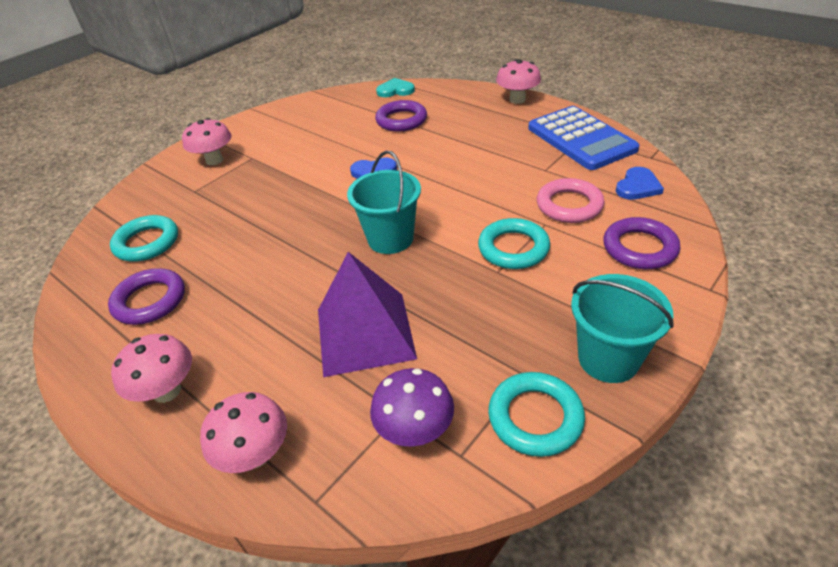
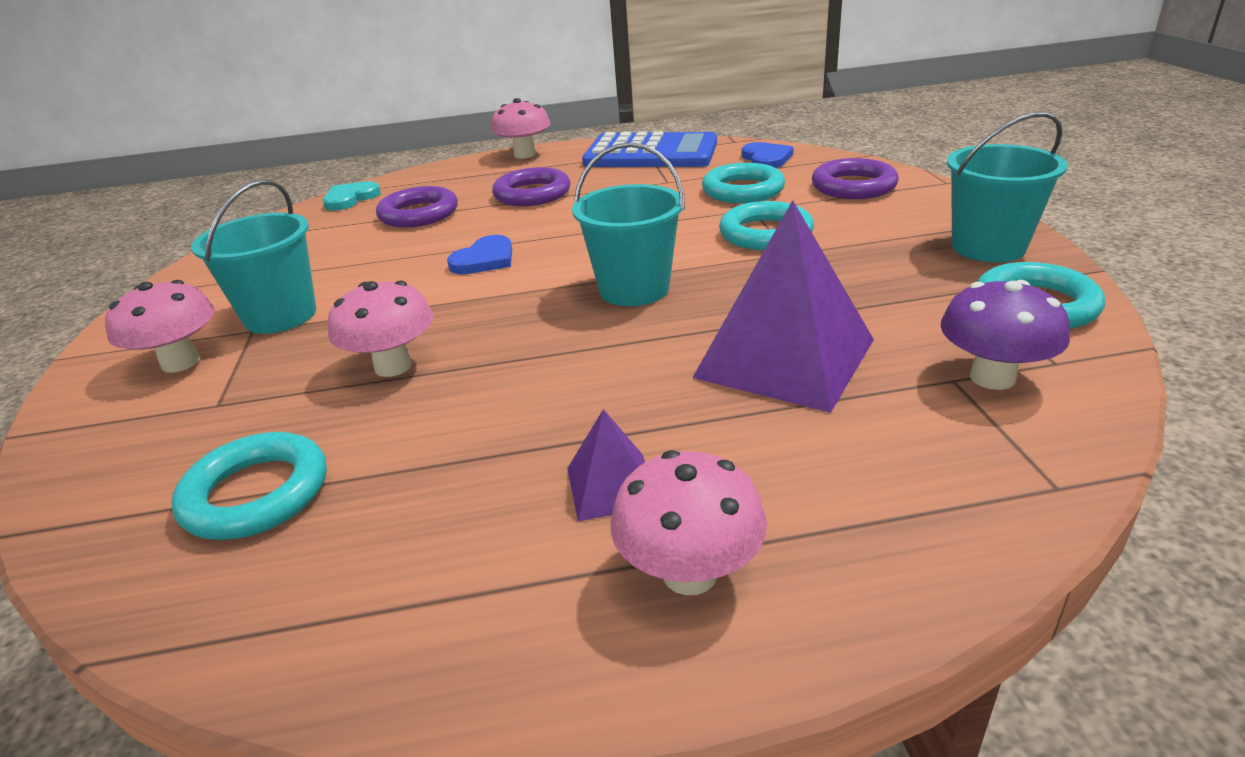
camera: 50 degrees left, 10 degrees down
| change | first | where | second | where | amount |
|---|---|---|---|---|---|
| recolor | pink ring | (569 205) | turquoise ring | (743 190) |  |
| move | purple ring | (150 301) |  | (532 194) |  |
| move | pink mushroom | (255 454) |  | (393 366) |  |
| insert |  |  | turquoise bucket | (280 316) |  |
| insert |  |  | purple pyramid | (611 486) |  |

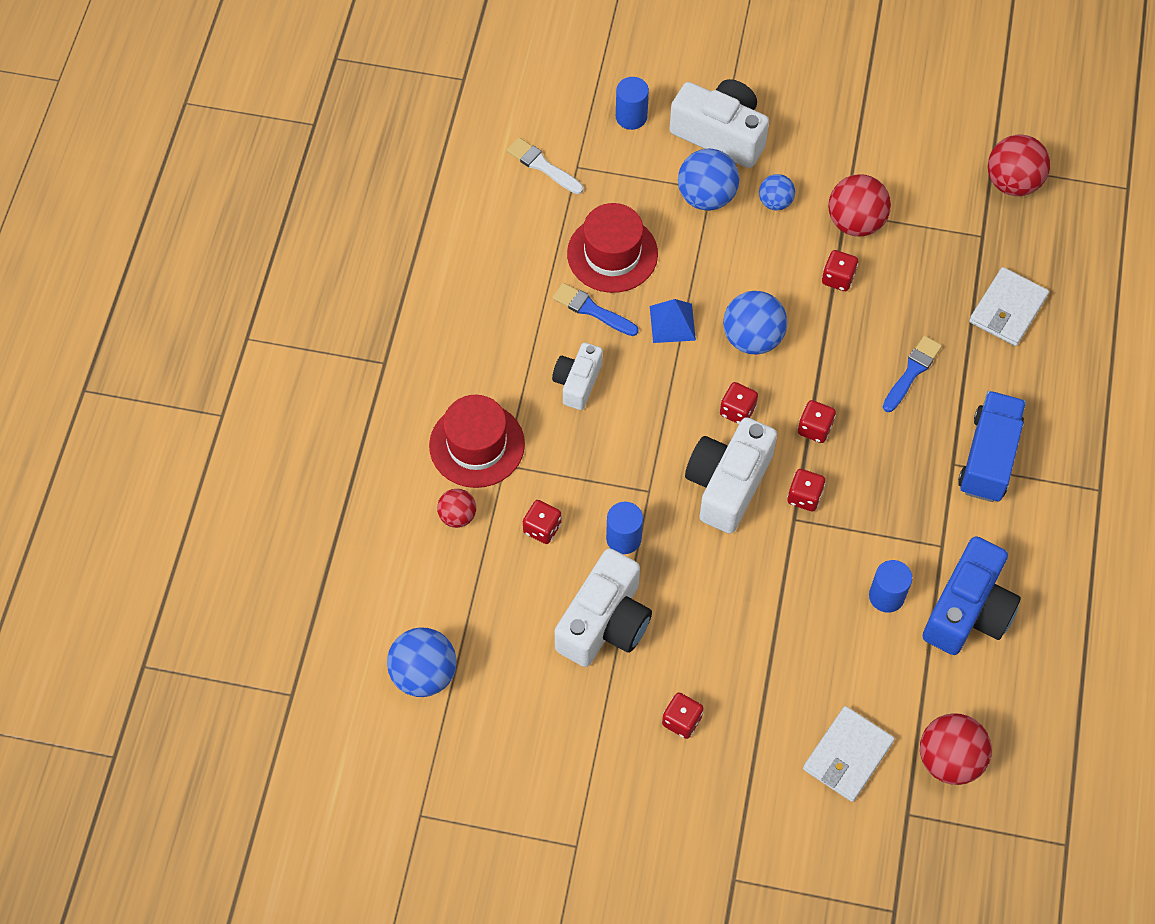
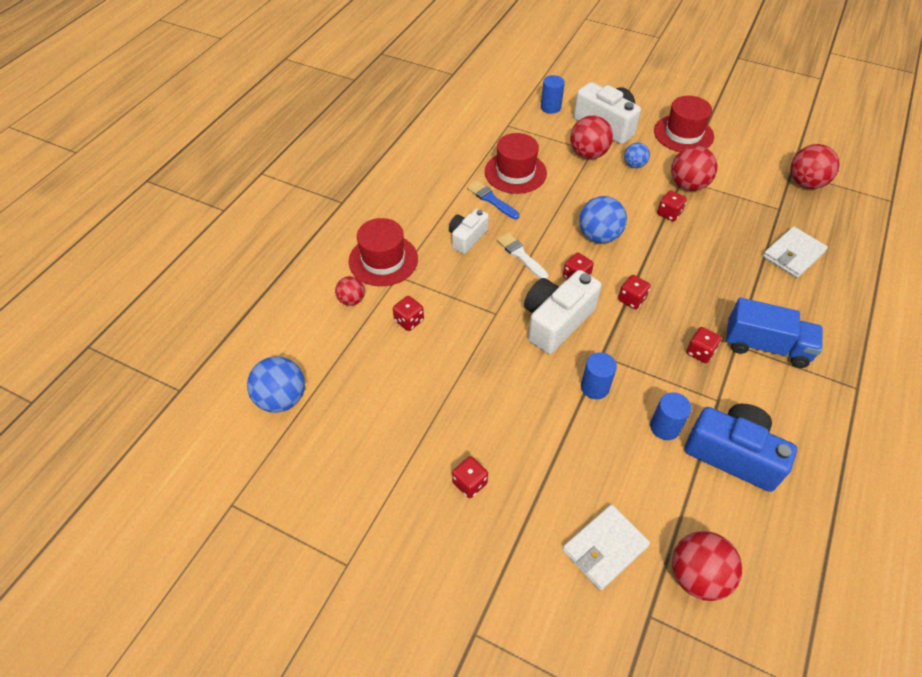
camera: 15 degrees right, 10 degrees down
| change | first | where | second | where | amount |
|---|---|---|---|---|---|
| move | white brush | (542 166) |  | (521 255) |  |
| recolor | blue ball | (706 196) | red ball | (588 154) |  |
| delete | blue pyramid | (672 323) |  |  |  |
| delete | blue brush | (912 372) |  |  |  |
| rotate | blue truck | (988 457) |  | (766 346) | 75 degrees clockwise |
| move | red dice | (804 497) |  | (700 352) |  |
| move | blue cylinder | (623 538) |  | (595 387) |  |
| rotate | blue camera | (968 611) |  | (733 454) | 105 degrees counterclockwise |
| delete | white camera | (605 622) |  |  |  |
| insert |  |  | red hat | (683 134) |  |

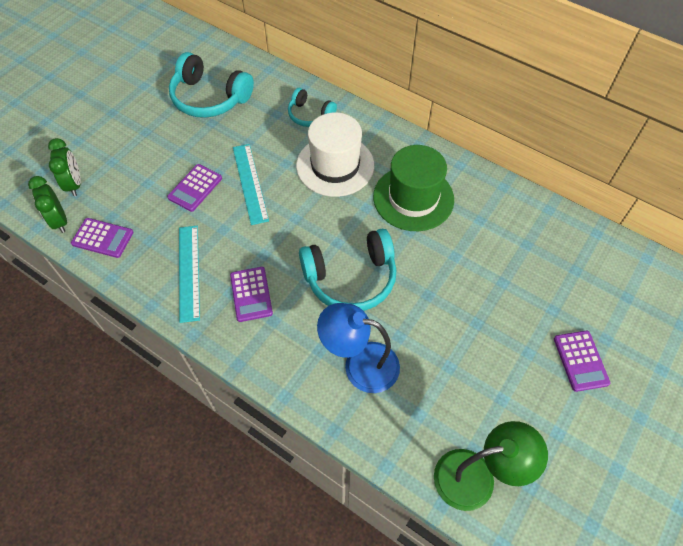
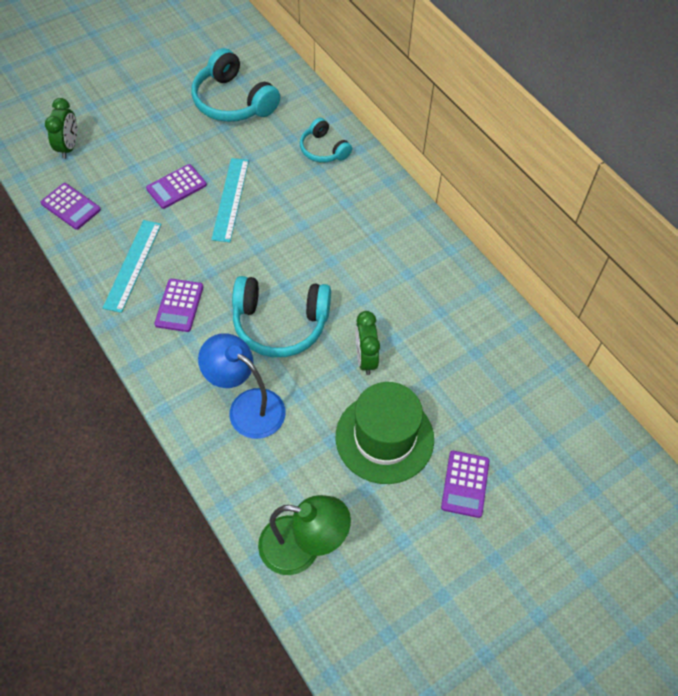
camera: 20 degrees right, 0 degrees up
| change | first | where | second | where | amount |
|---|---|---|---|---|---|
| delete | white hat | (335 165) |  |  |  |
| move | green hat | (413 198) |  | (384 437) |  |
| move | green clock | (59 221) |  | (365 358) |  |

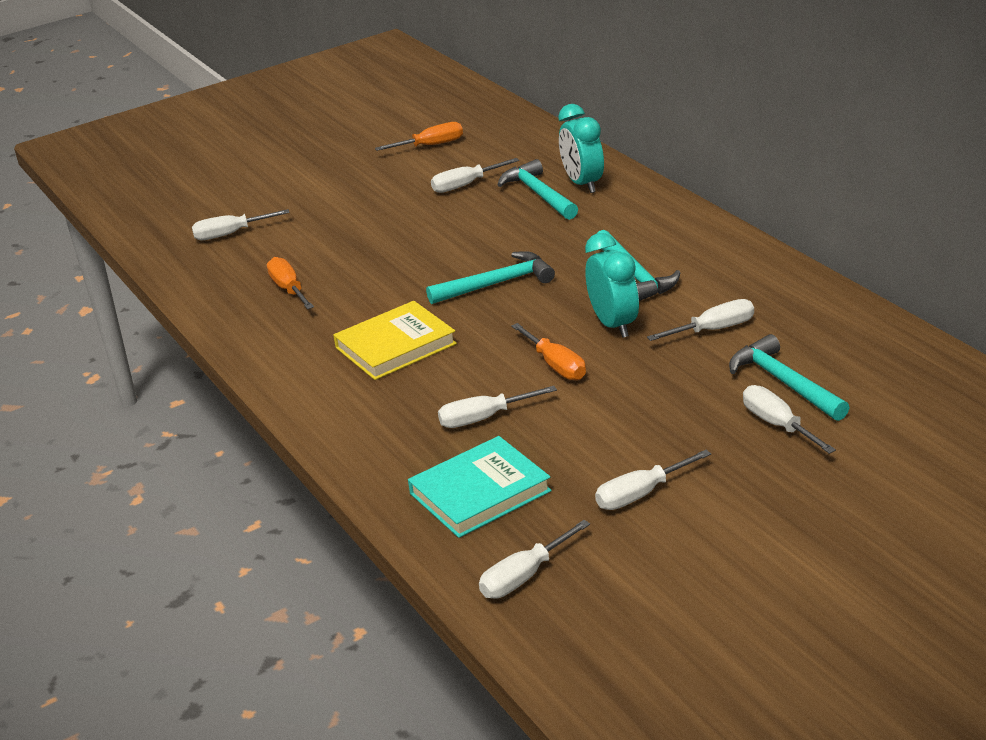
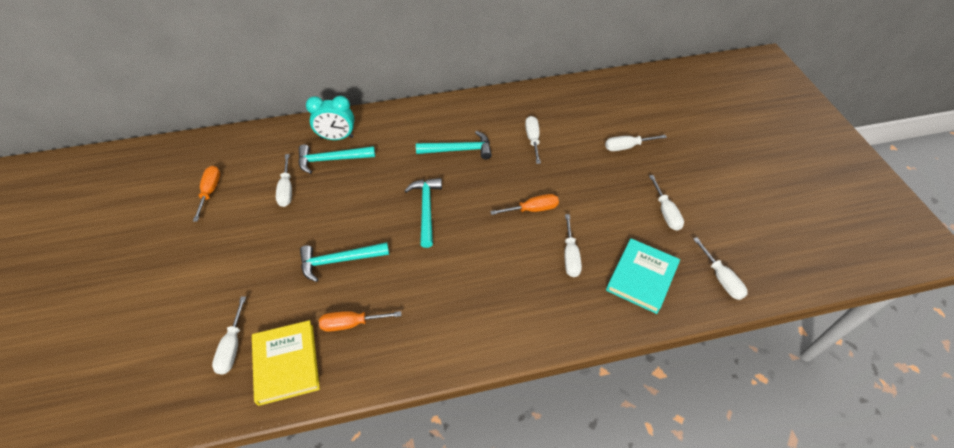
camera: 75 degrees left, 20 degrees up
| change | first | where | second | where | amount |
|---|---|---|---|---|---|
| delete | turquoise clock | (614 325) |  |  |  |
| move | yellow book | (395 346) |  | (286 363) |  |
| move | turquoise hammer | (784 382) |  | (339 260) |  |
| rotate | turquoise book | (480 492) |  | (641 277) | 45 degrees clockwise |

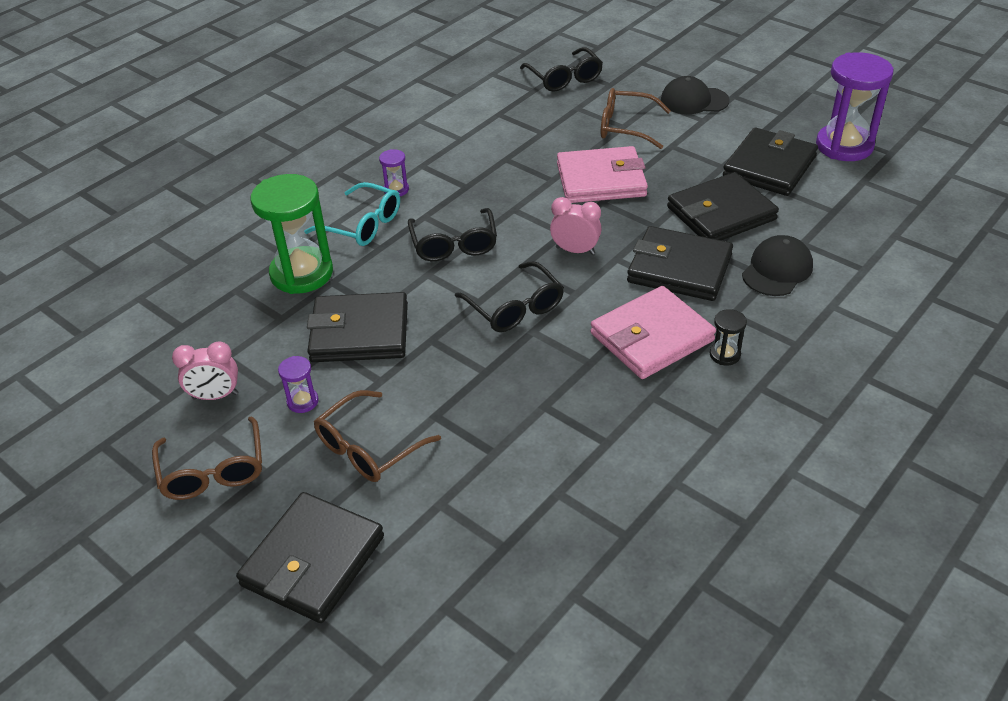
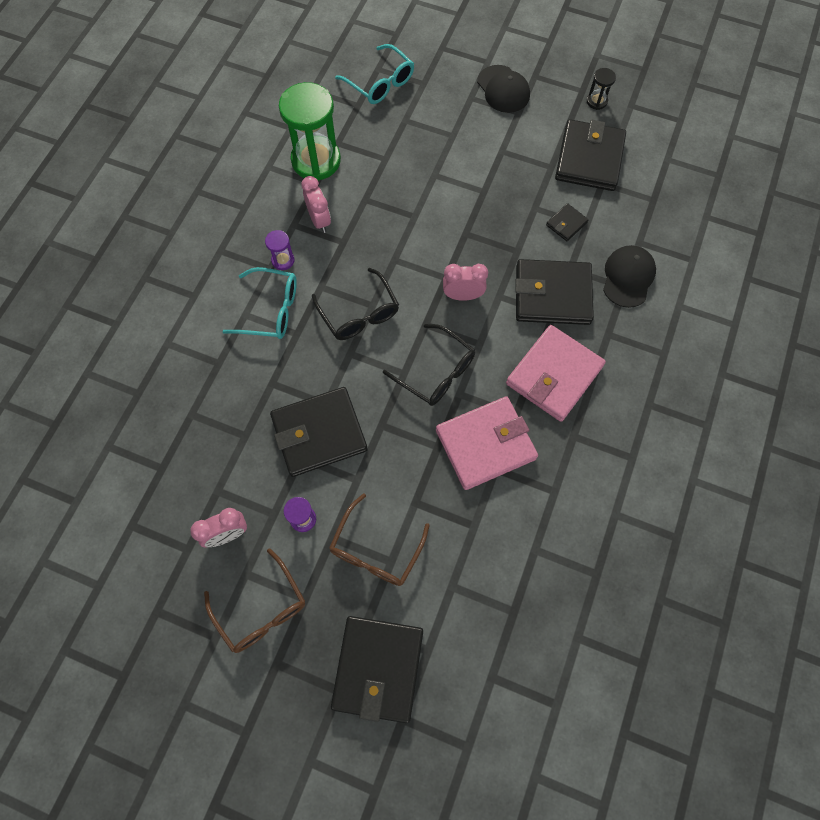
camera: 20 degrees left, 25 degrees up
| change | first | where | second | where | amount |
|---|---|---|---|---|---|
| recolor | black glasses | (564 78) | turquoise glasses | (380 83) |  |
| delete | purple hourglass | (844 146) |  |  |  |
| rotate | black cap | (694 100) |  | (503 89) | 105 degrees counterclockwise |
| delete | brown glasses | (625 127) |  |  |  |
| move | pink wallet | (601 180) |  | (485 444) |  |
| resize | black wallet | (720 213) |  | (566 224) | x0.45 |
| move | green hourglass | (302 273) |  | (316 160) |  |
| move | black hourglass | (725 355) |  | (596 101) |  |
| insert |  |  | pink clock | (319 220) |  |

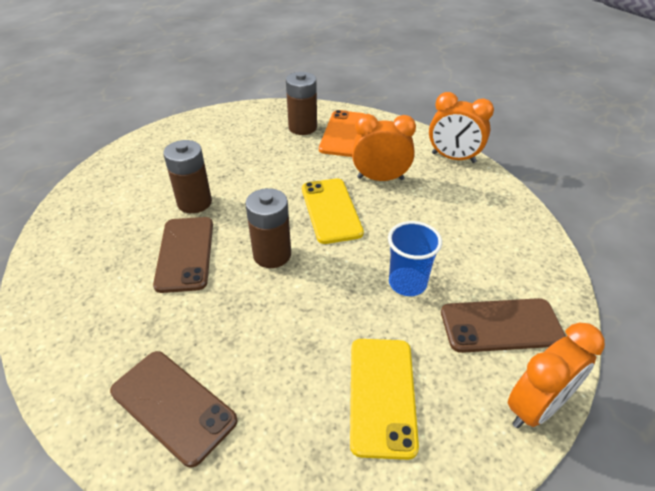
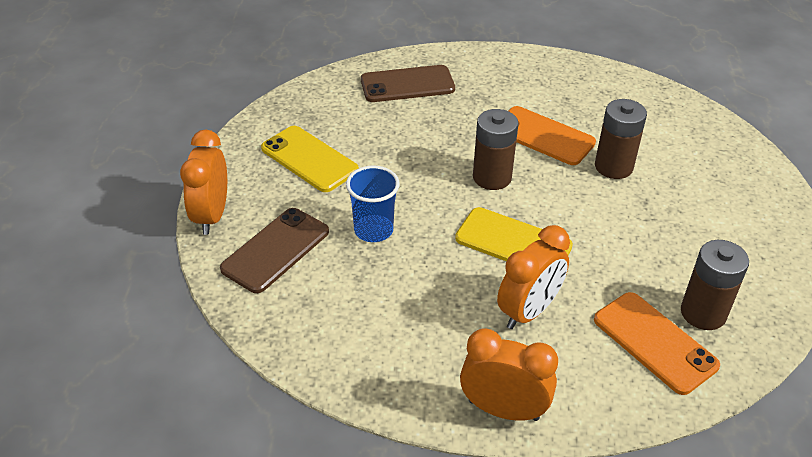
camera: 130 degrees right, 0 degrees up
| change | first | where | second | where | amount |
|---|---|---|---|---|---|
| rotate | orange clock | (453 158) |  | (503 409) | 45 degrees clockwise |
| recolor | brown phone | (185 253) | orange phone | (543 136) |  |

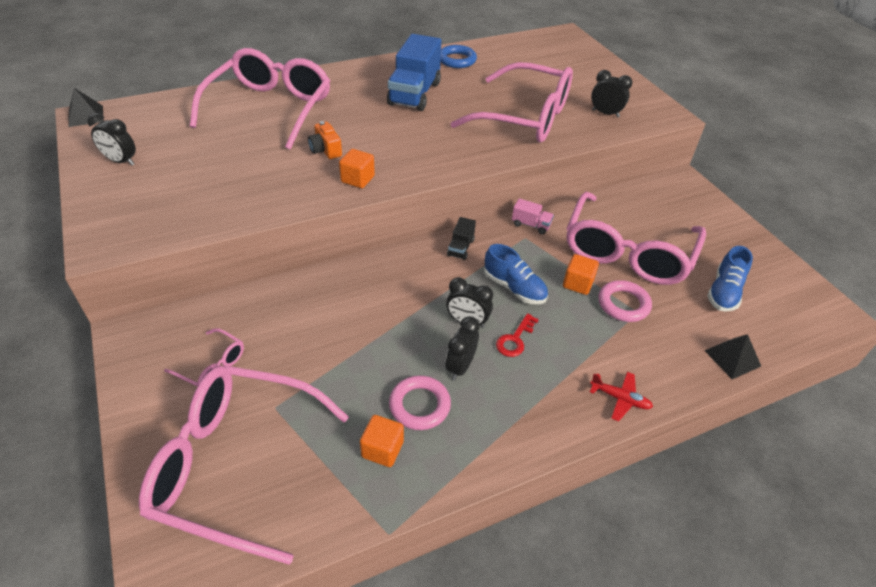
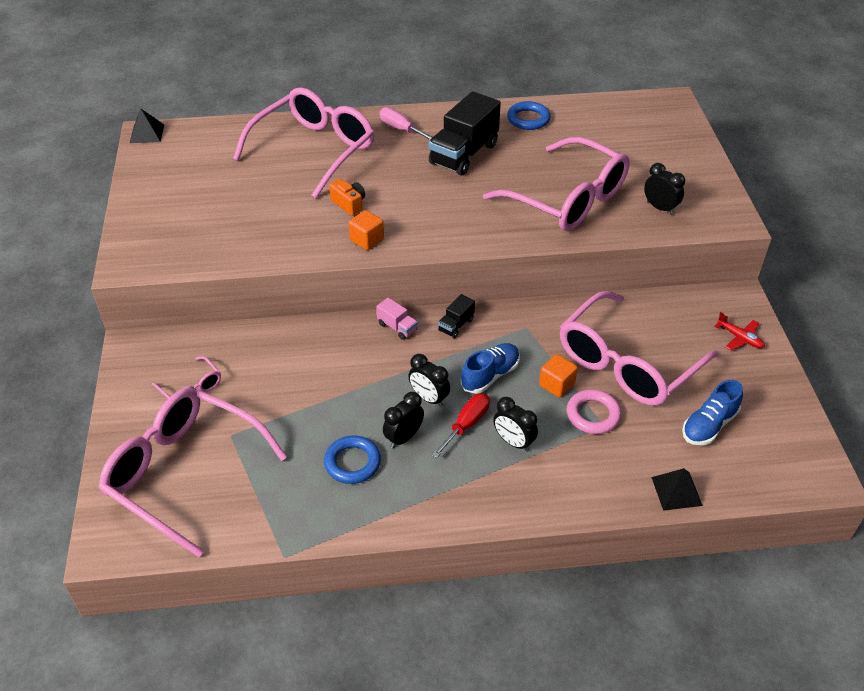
camera: 20 degrees right, 0 degrees up
| change | first | where | second | where | amount |
|---|---|---|---|---|---|
| recolor | blue truck | (414 94) | black truck | (464 154) |  |
| move | black clock | (121 161) |  | (513 442) |  |
| rotate | orange camera | (325 150) |  | (349 204) | 150 degrees clockwise |
| move | pink truck | (531 225) |  | (397 327) |  |
| rotate | blue shoe | (514 288) |  | (490 375) | 105 degrees counterclockwise |
| replace | red key | (515 339) | red screwdriver | (466 424) |  |
| move | red plane | (620 399) |  | (739 338) |  |
| recolor | pink ring | (419 405) | blue ring | (352 462) |  |
| delete | orange cube | (382 449) |  |  |  |
| insert |  |  | pink screwdriver | (401 129) |  |

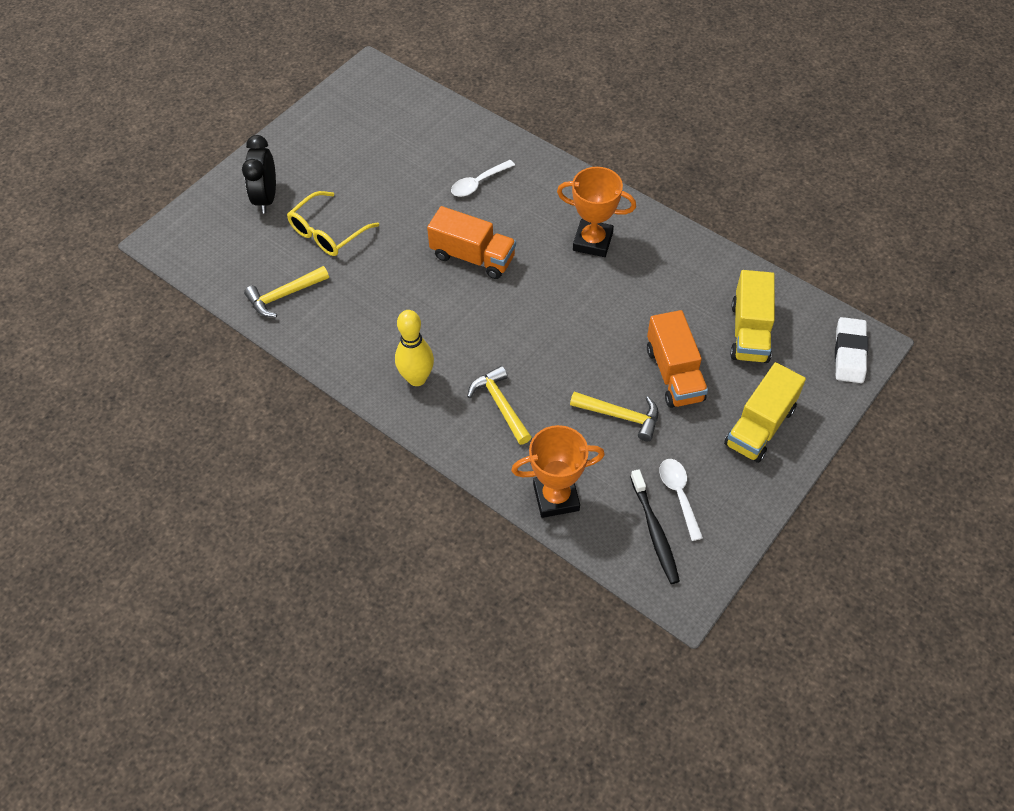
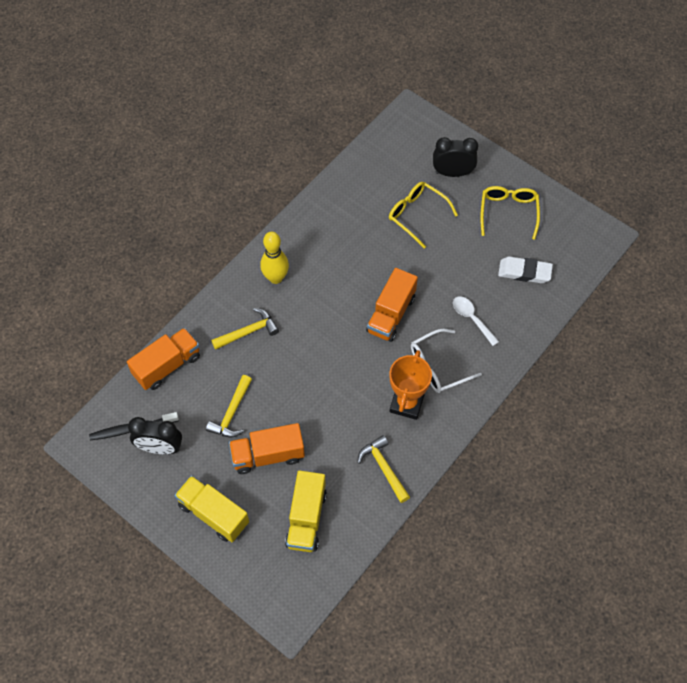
camera: 90 degrees right, 5 degrees up
| change | first | where | second | where | amount |
|---|---|---|---|---|---|
| move | yellow hammer | (284 295) |  | (384 468) |  |
| rotate | yellow truck | (749 332) |  | (306 518) | 90 degrees counterclockwise |
| move | white eraser | (849 353) |  | (524 272) |  |
| replace | orange trophy | (556 497) | orange truck | (167 366) |  |
| replace | white spoon | (679 494) | black clock | (160 448) |  |
| insert |  |  | yellow glasses | (508 212) |  |
| insert |  |  | white glasses | (438 366) |  |

